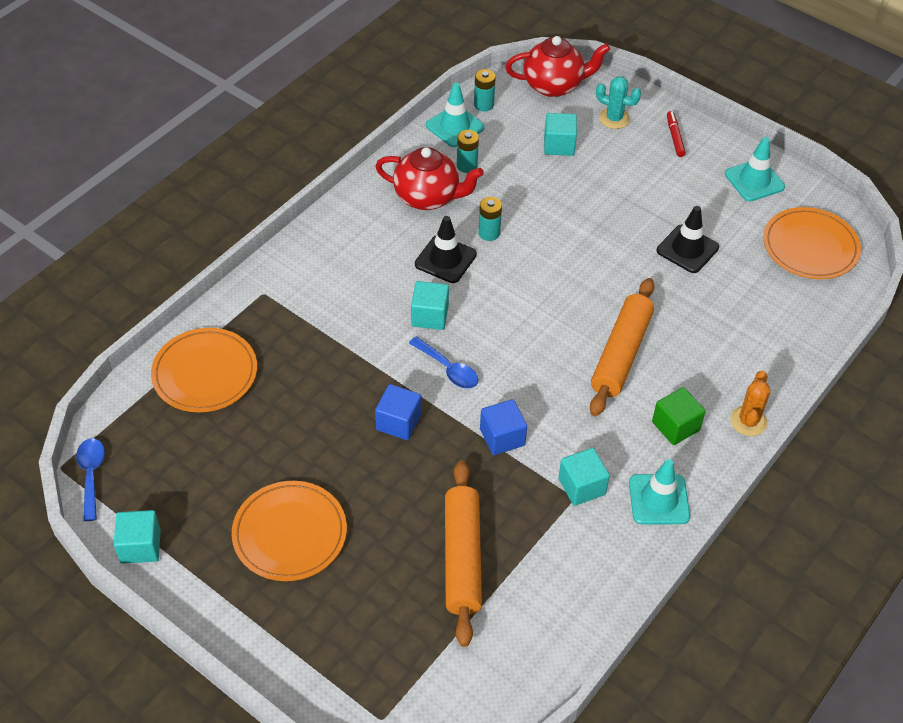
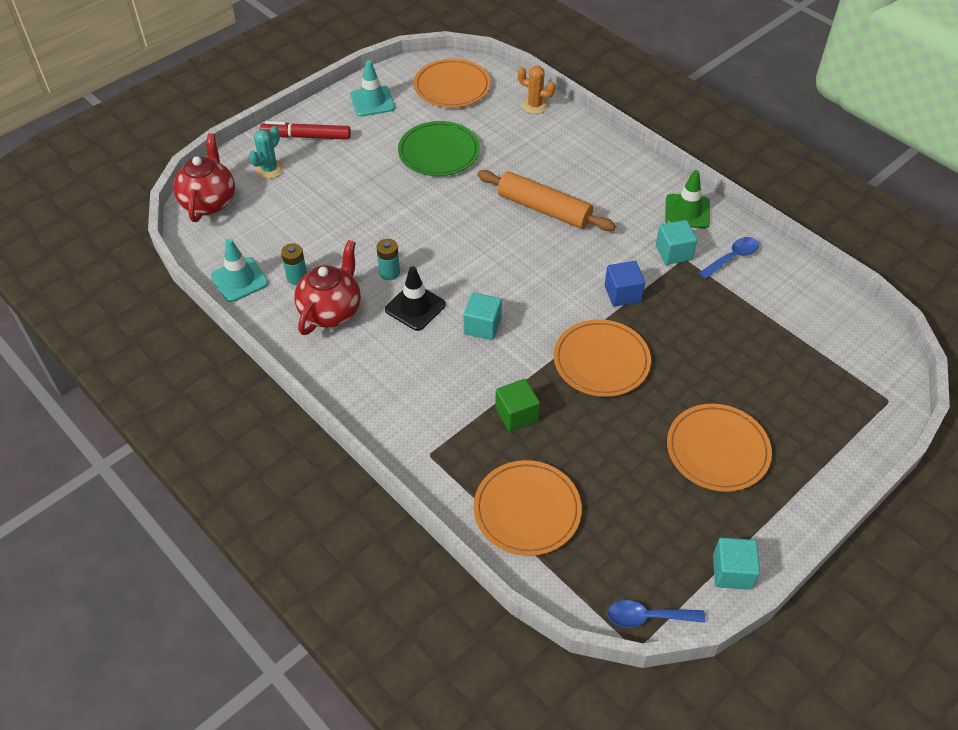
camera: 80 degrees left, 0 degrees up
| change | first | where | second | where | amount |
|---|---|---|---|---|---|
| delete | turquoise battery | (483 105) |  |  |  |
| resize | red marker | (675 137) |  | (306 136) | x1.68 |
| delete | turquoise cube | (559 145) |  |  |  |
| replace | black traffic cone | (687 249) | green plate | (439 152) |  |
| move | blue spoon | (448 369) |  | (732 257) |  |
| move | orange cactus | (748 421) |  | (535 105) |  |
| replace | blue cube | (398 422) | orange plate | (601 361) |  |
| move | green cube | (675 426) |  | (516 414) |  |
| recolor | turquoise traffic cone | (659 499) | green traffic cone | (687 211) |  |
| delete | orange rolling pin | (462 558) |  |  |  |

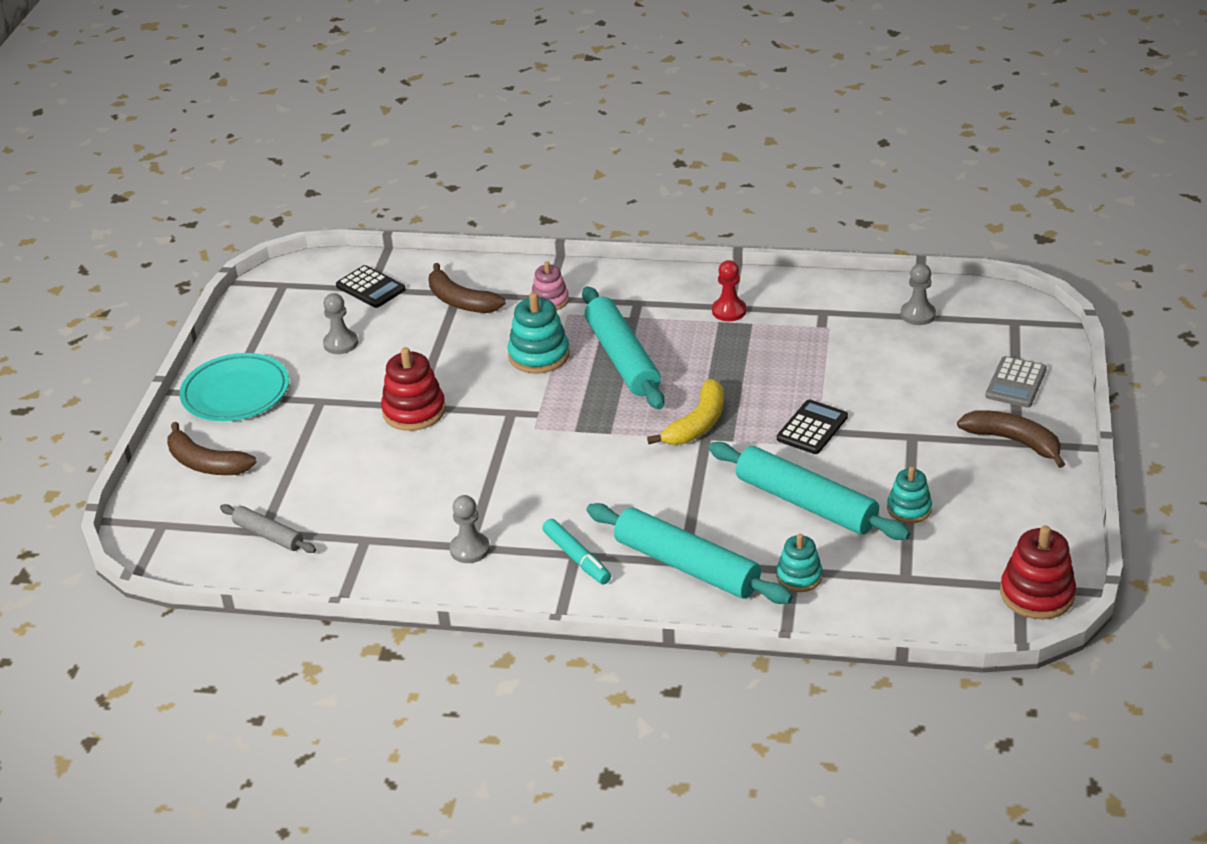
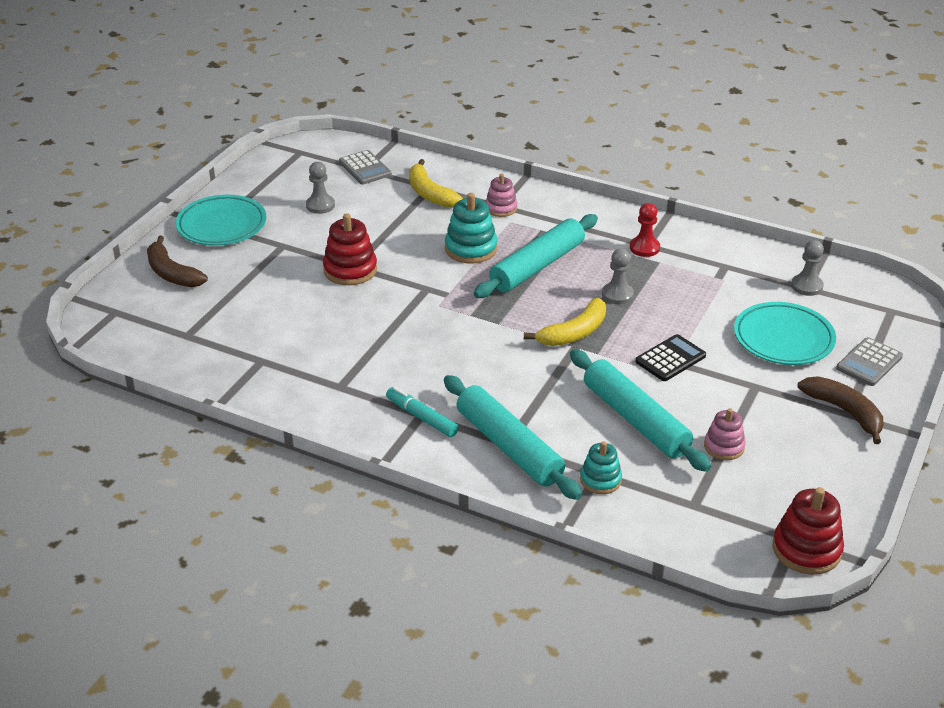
camera: 15 degrees right, 0 degrees up
| change | first | where | second | where | amount |
|---|---|---|---|---|---|
| recolor | brown banana | (460 301) | yellow banana | (429 193) |  |
| recolor | black calculator | (370 288) | grey calculator | (365 168) |  |
| rotate | turquoise rolling pin | (622 358) |  | (537 266) | 45 degrees clockwise |
| recolor | turquoise stacking toy | (909 509) | pink stacking toy | (724 446) |  |
| move | grey pawn | (470 549) |  | (617 295) |  |
| delete | grey rolling pin | (269 535) |  |  |  |
| rotate | turquoise marker | (577 558) |  | (421 417) | 150 degrees clockwise |
| insert |  |  | turquoise plate | (783 339) |  |

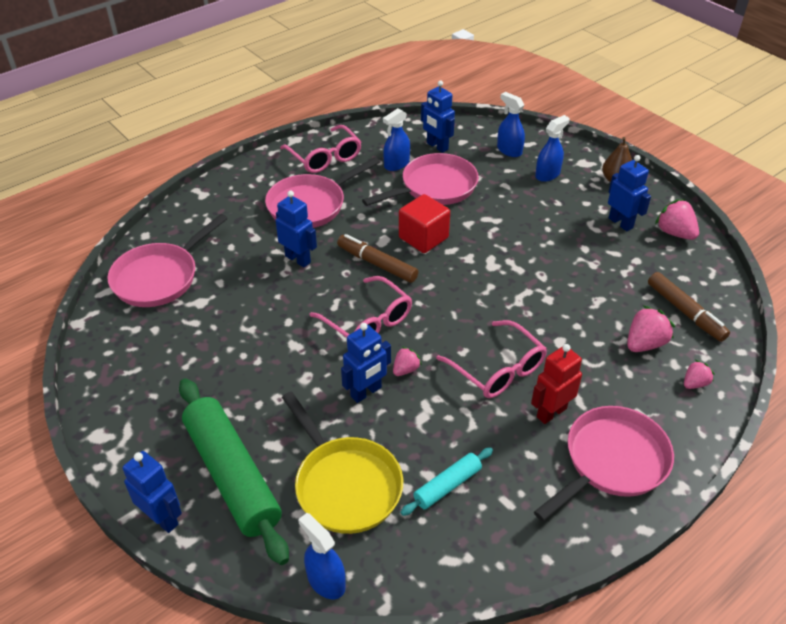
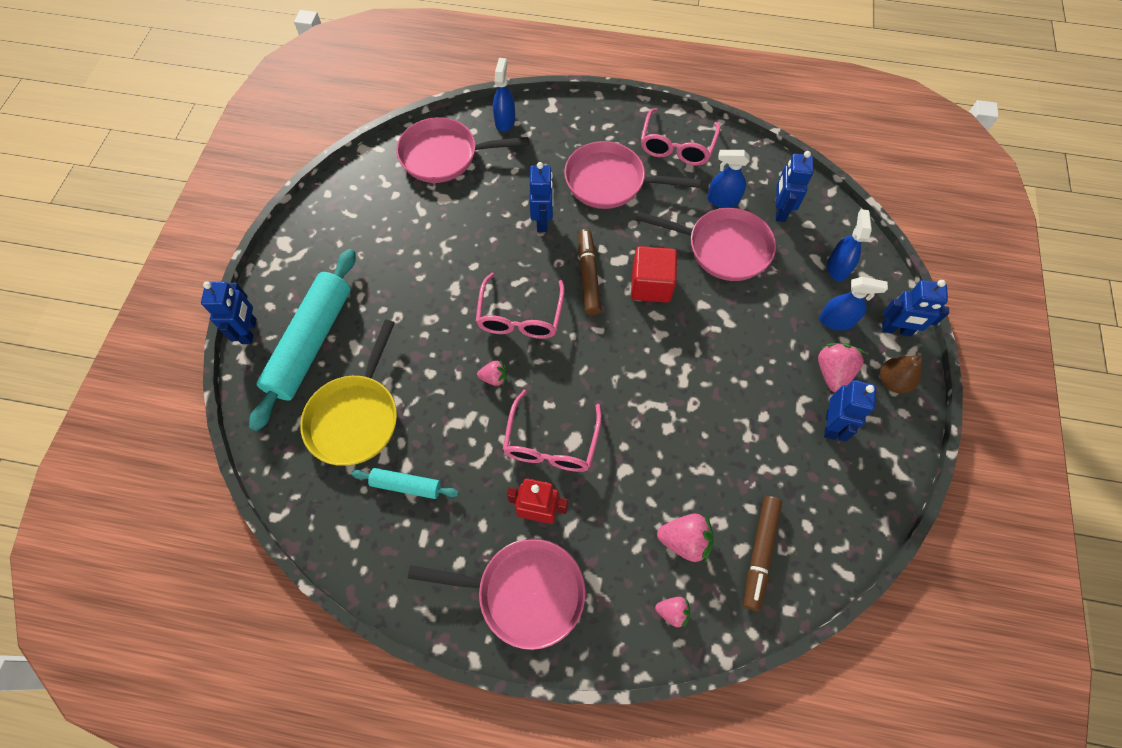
camera: 50 degrees right, 20 degrees up
| change | first | where | second | where | amount |
|---|---|---|---|---|---|
| move | pink strawberry | (674 233) |  | (832 372) |  |
| move | blue robot | (366 392) |  | (896 330) |  |
| recolor | green rolling pin | (232 475) | turquoise rolling pin | (311 342) |  |
| move | blue spray bottle | (326 581) |  | (505 121) |  |

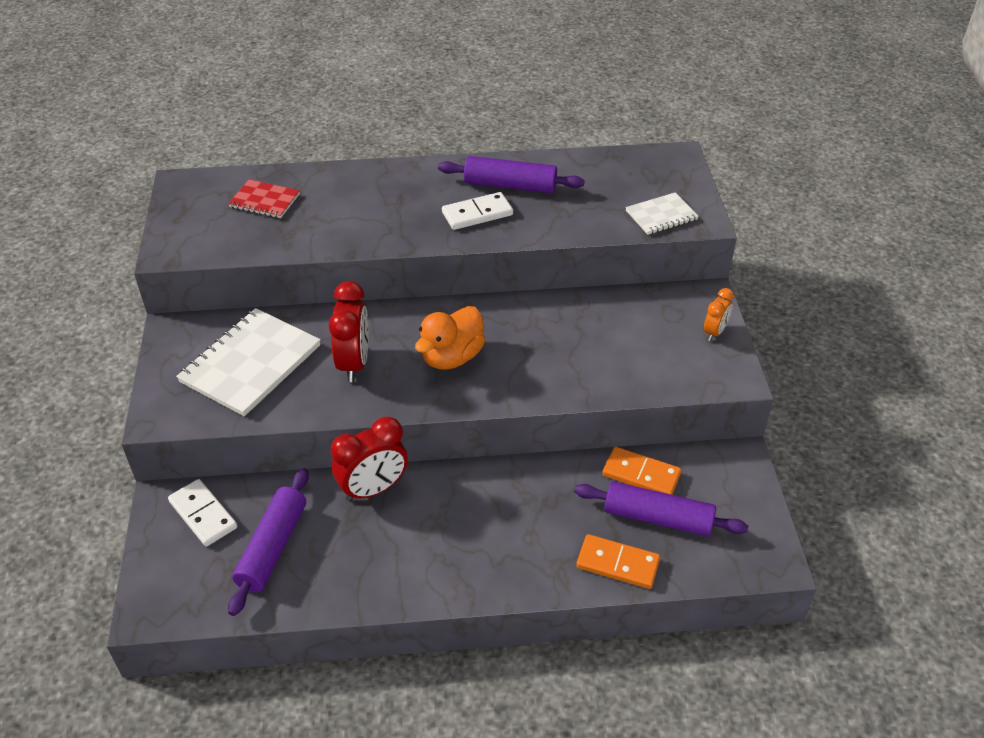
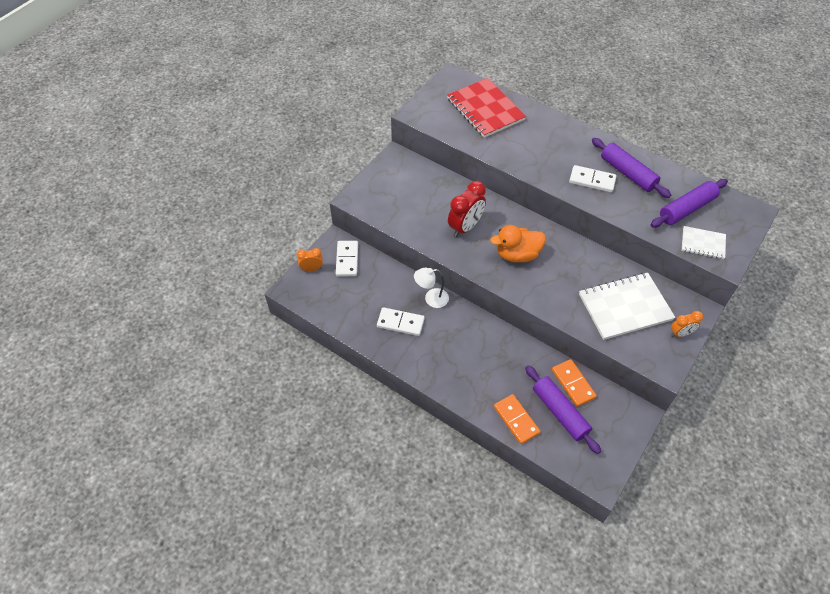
camera: 40 degrees right, 10 degrees up
| change | first | where | second | where | amount |
|---|---|---|---|---|---|
| resize | red notebook | (264 201) |  | (485 109) | x1.86 |
| move | white notebook | (250 364) |  | (625 307) |  |
| replace | red clock | (373 489) | white lamp | (431 299) |  |
| move | purple rolling pin | (273 547) |  | (687 209) |  |
| insert |  |  | orange clock | (312 268) |  |
| insert |  |  | white domino | (400 323) |  |

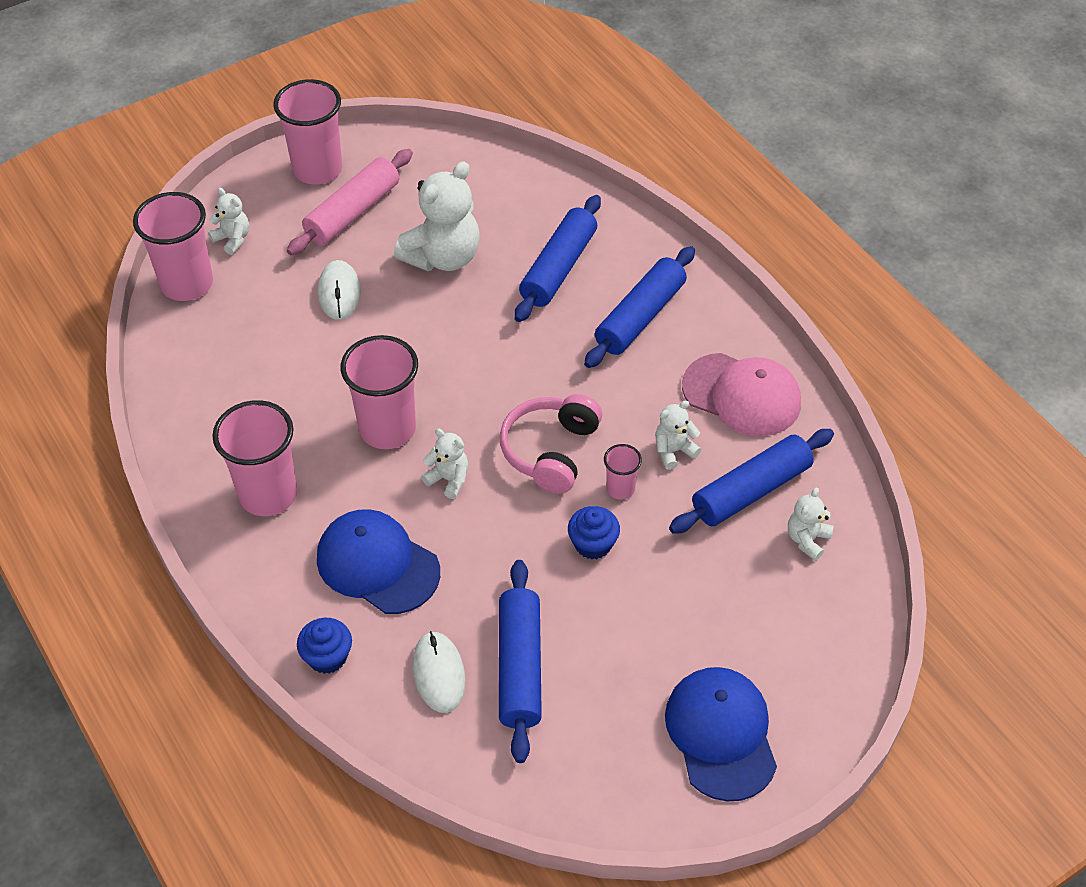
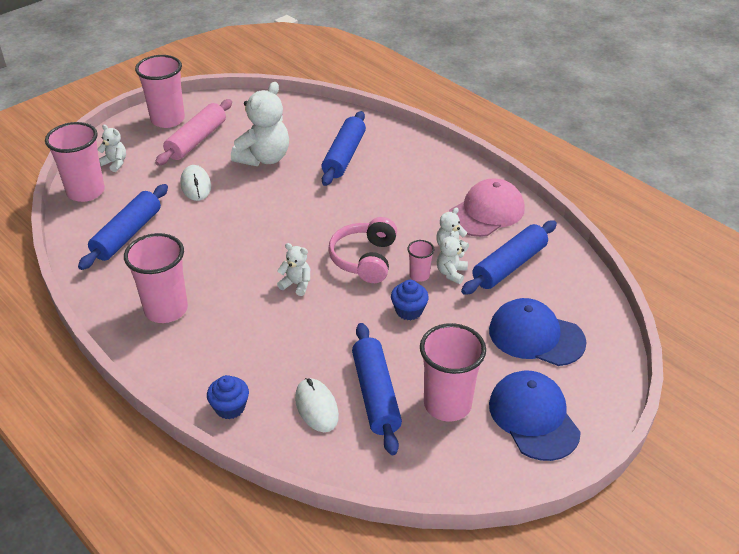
camera: 10 degrees left, 10 degrees down
| change | first | where | second | where | amount |
|---|---|---|---|---|---|
| move | blue rolling pin | (640 317) |  | (127 234) |  |
| move | pink cup | (387 429) |  | (447 404) |  |
| rotate | pink cap | (742 395) |  | (486 212) | 60 degrees counterclockwise |
| move | white teddy bear | (807 539) |  | (451 273) |  |
| move | blue cap | (377 564) |  | (536 336) |  |

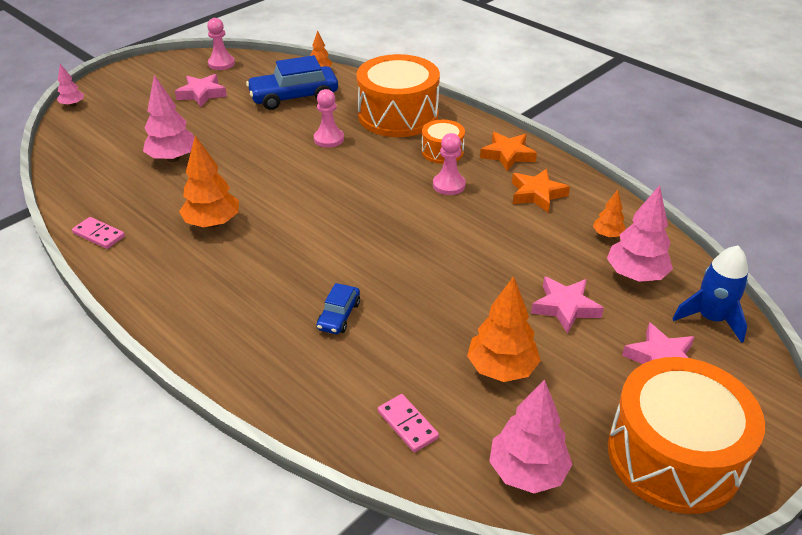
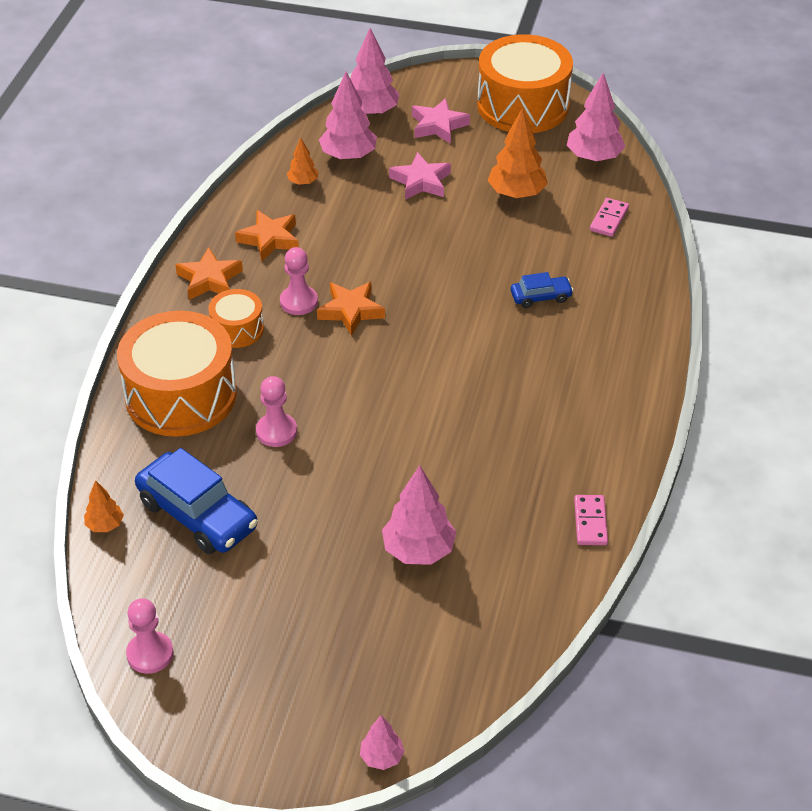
camera: 120 degrees left, 5 degrees up
| change | first | where | second | where | amount |
|---|---|---|---|---|---|
| delete | pink star | (202 94) |  |  |  |
| delete | orange tree | (212 223) |  |  |  |
| replace | blue rocket | (710 318) | pink tree | (371 112) |  |
| insert |  |  | orange star | (351 311) |  |

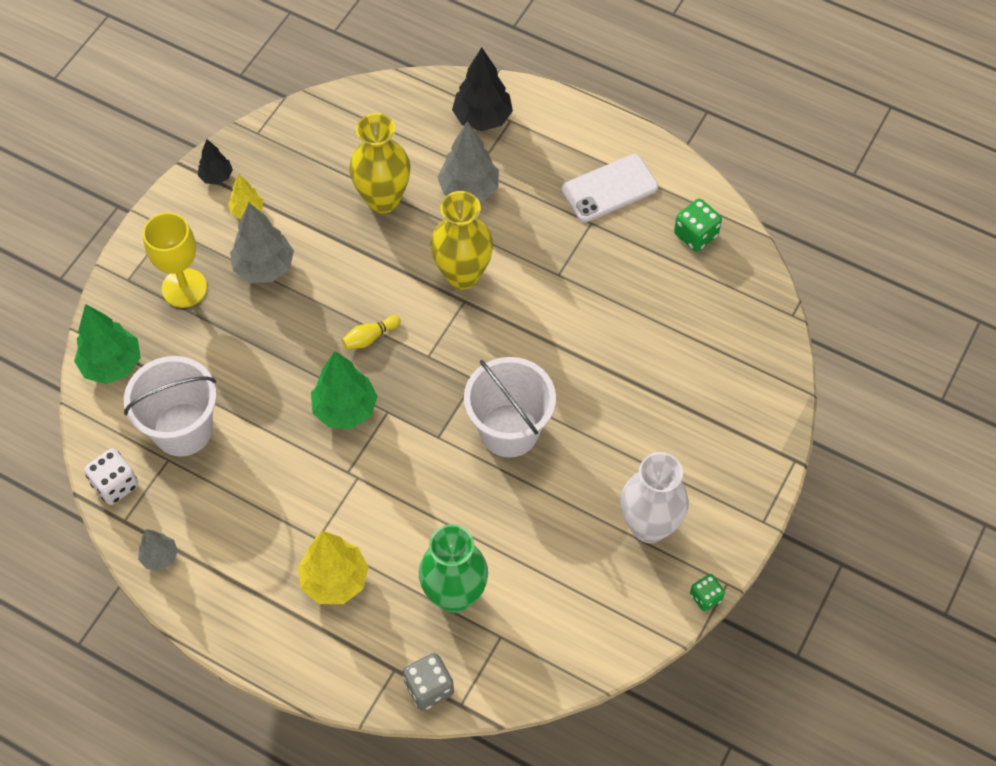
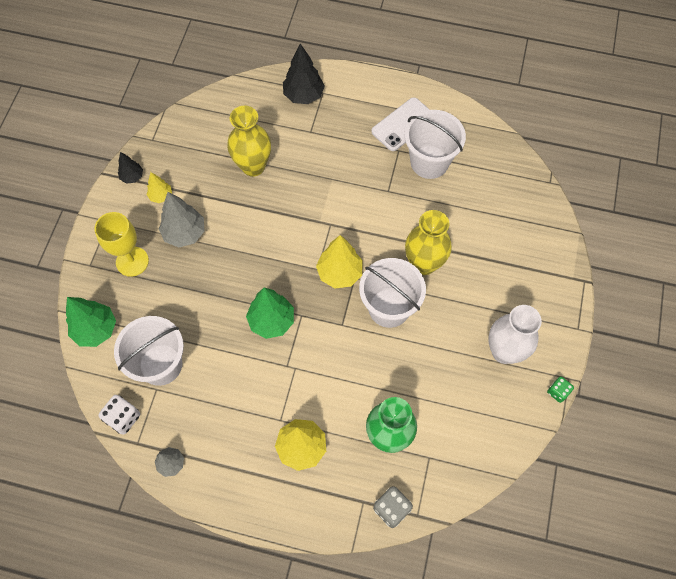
camera: 15 degrees left, 5 degrees up
| change | first | where | second | where | amount |
|---|---|---|---|---|---|
| delete | grey tree | (469 190) |  |  |  |
| move | yellow vase | (462 275) |  | (423 264) |  |
| delete | green dice | (695 235) |  |  |  |
| delete | yellow bowling pin | (370 337) |  |  |  |
| insert |  |  | white bucket | (429 162) |  |
| insert |  |  | yellow tree | (339 273) |  |

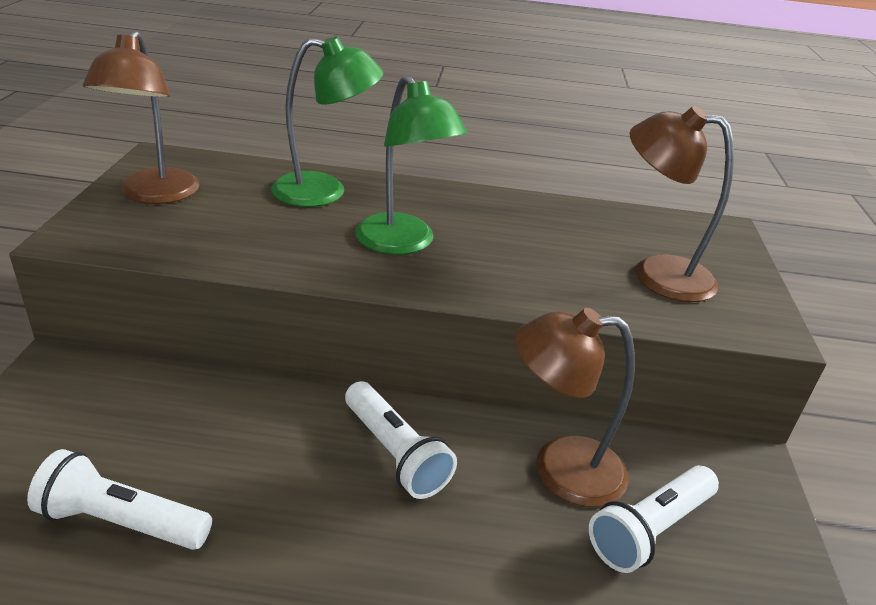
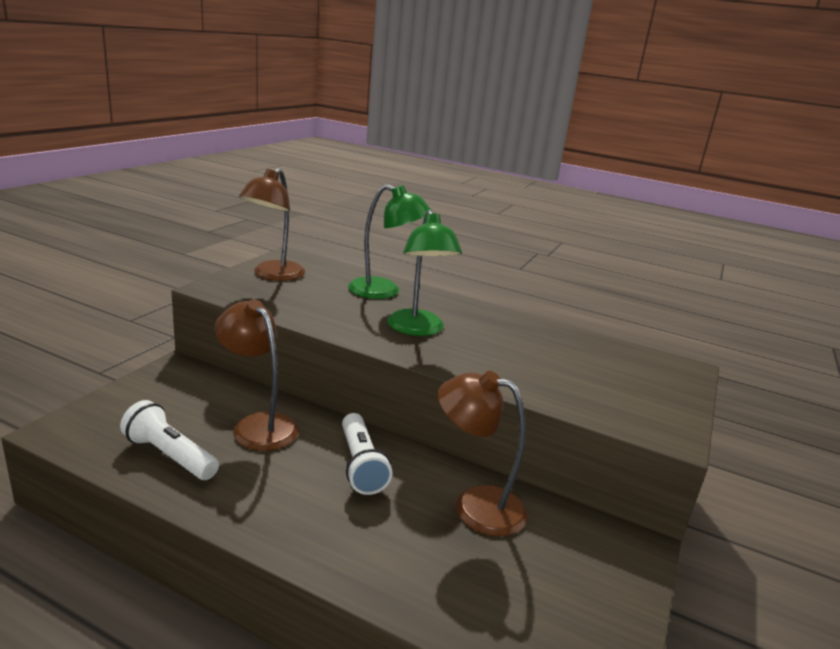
camera: 20 degrees right, 10 degrees down
| change | first | where | second | where | amount |
|---|---|---|---|---|---|
| move | brown lamp | (657 274) |  | (258 425) |  |
| delete | white flashlight | (649 529) |  |  |  |

